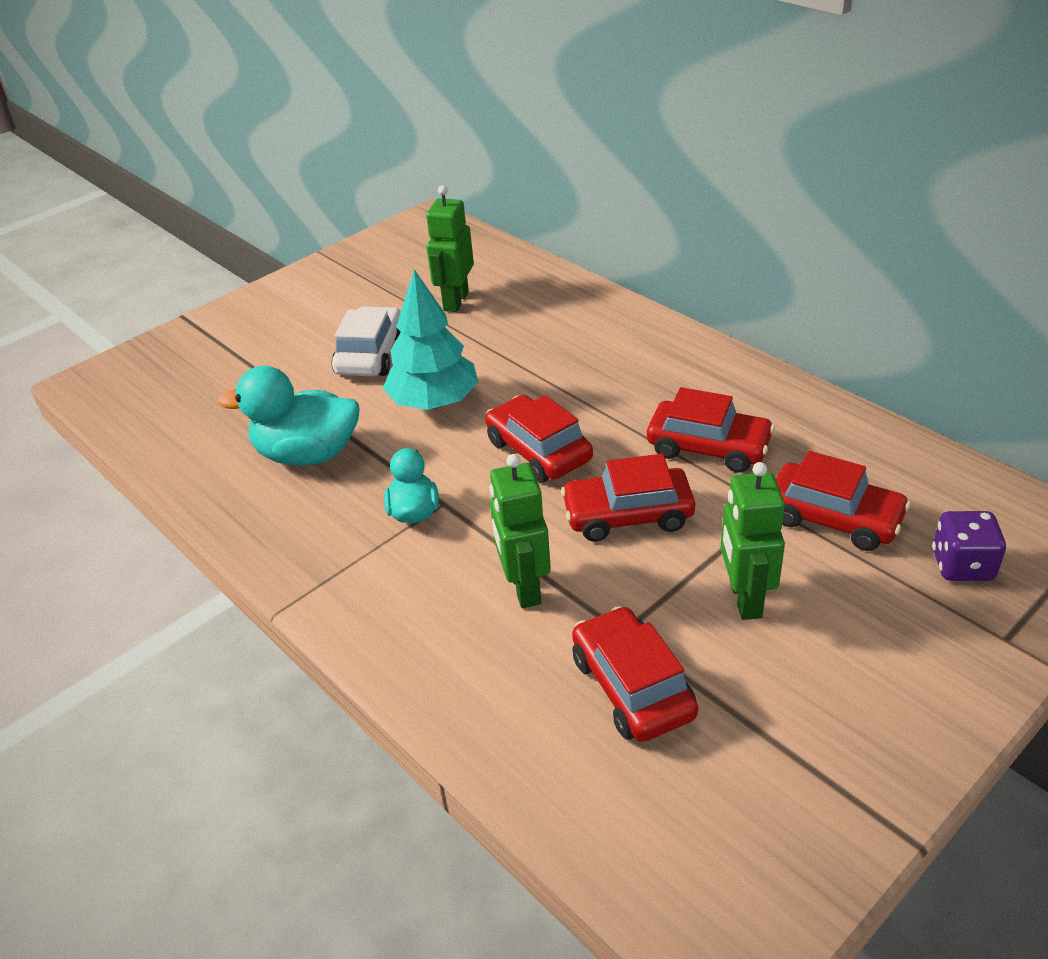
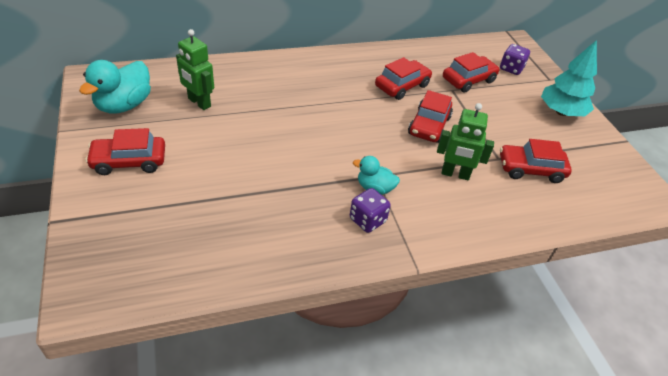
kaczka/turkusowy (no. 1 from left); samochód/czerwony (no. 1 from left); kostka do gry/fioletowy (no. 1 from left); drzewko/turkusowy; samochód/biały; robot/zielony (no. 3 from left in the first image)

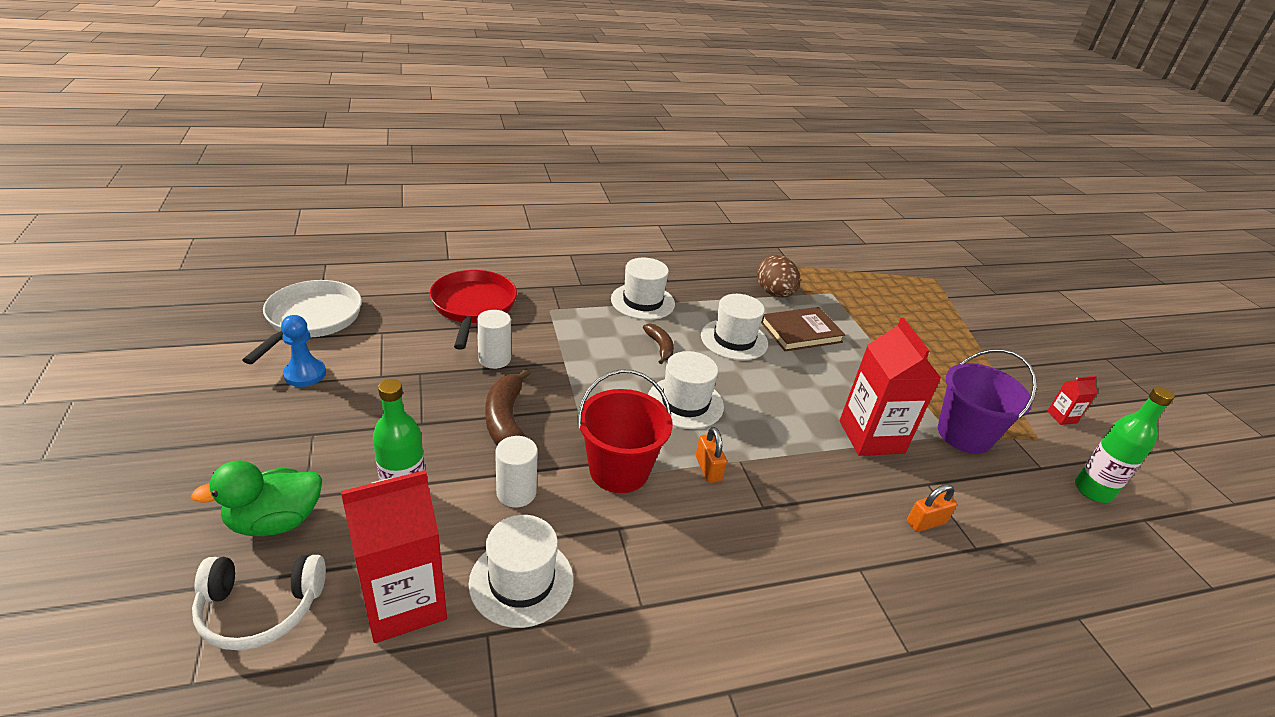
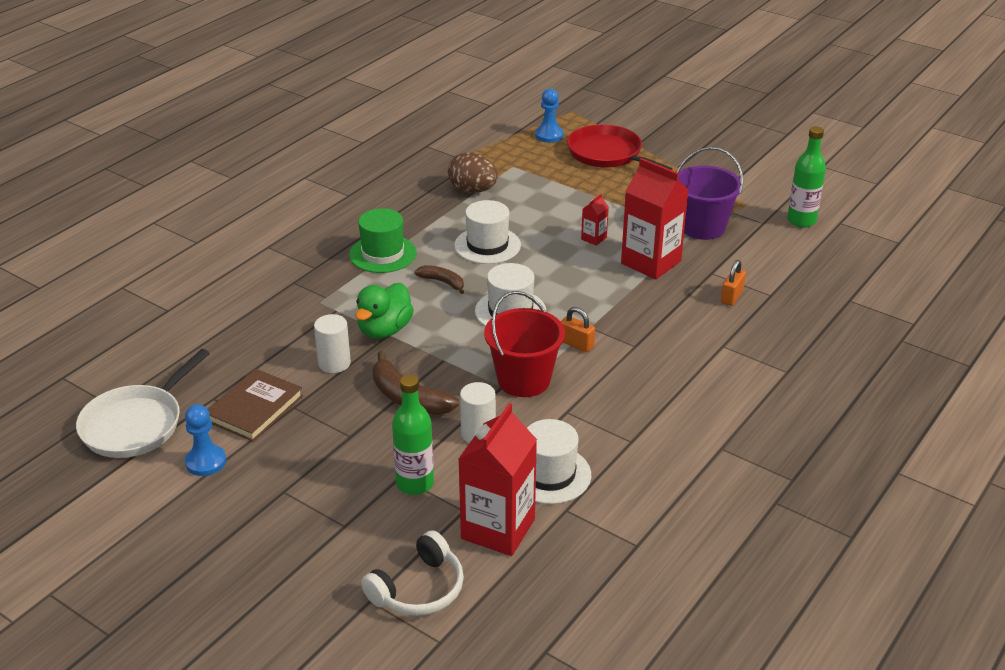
patelnia/biały; książka/brązowy; kapelusz/zielony; kaczka/zielony; pionek/niebieski (no. 2 from left); patelnia/czerwony; karton mleka/czerwony (no. 2 from left)

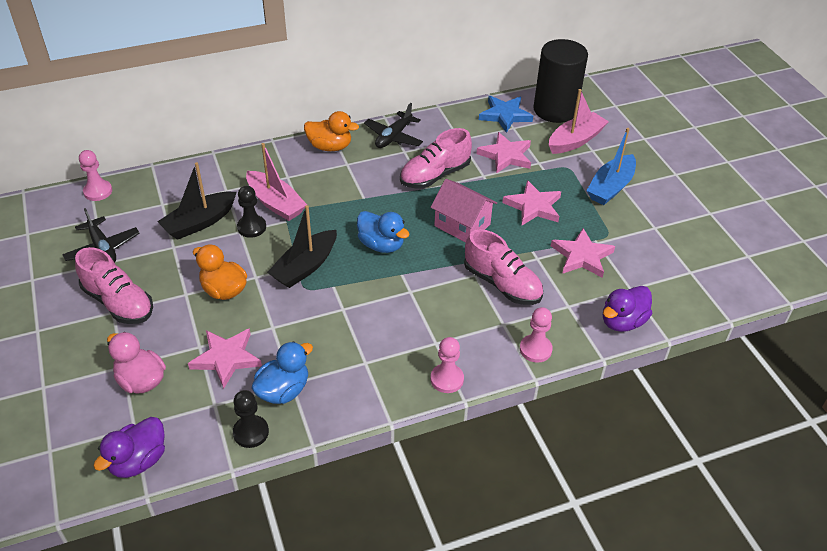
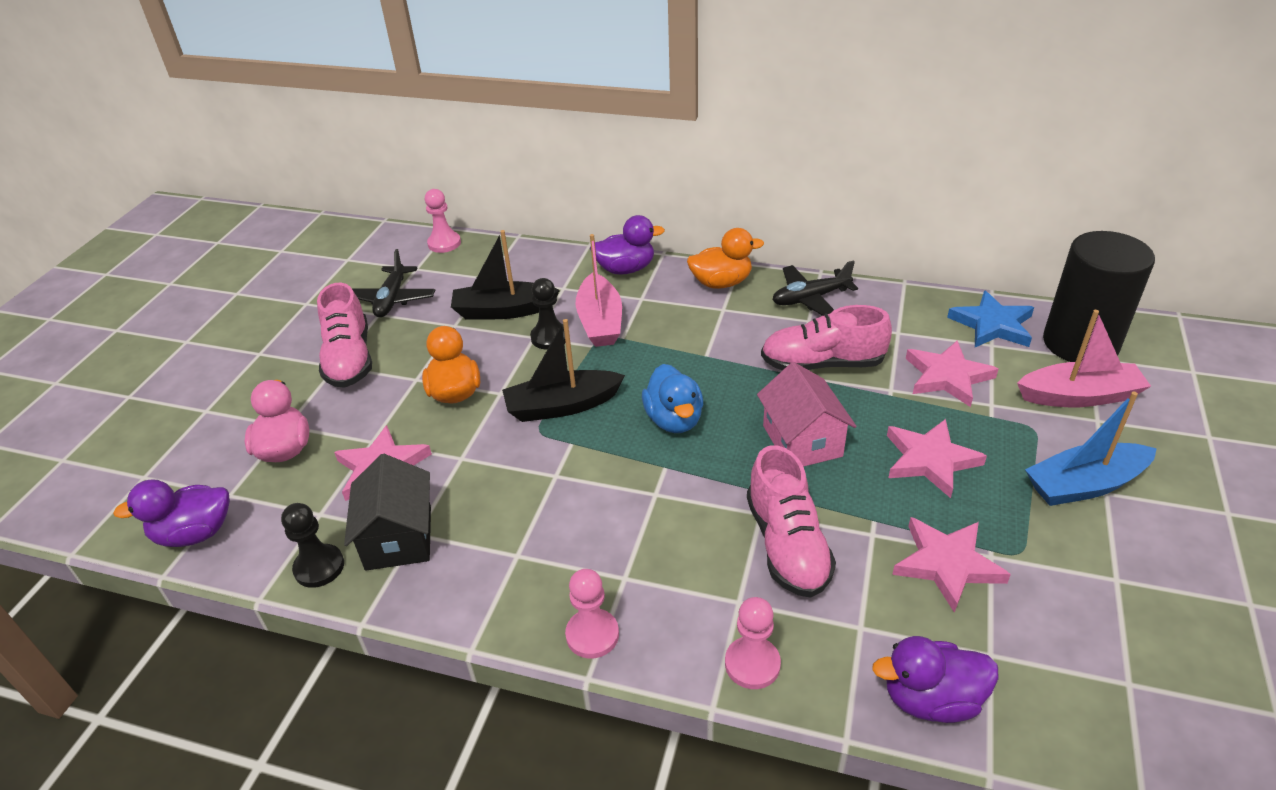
domek/czarny; kaczka/fioletowy (no. 2 from left); kaczka/pomarańczowy (no. 2 from left)

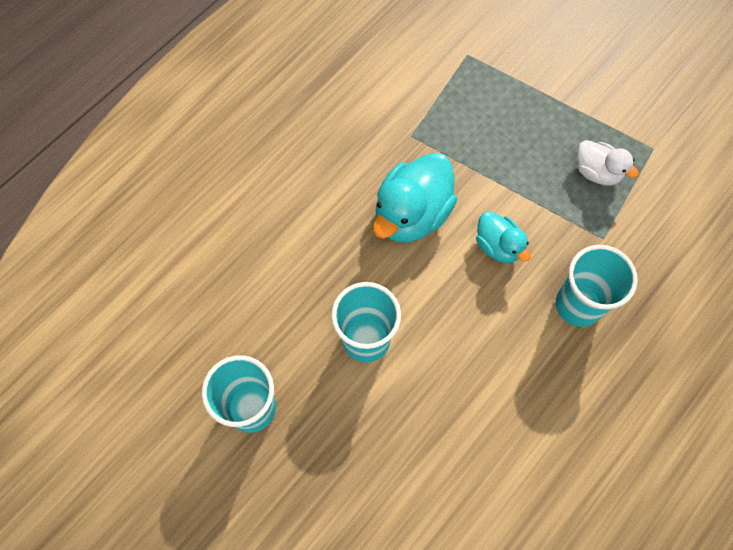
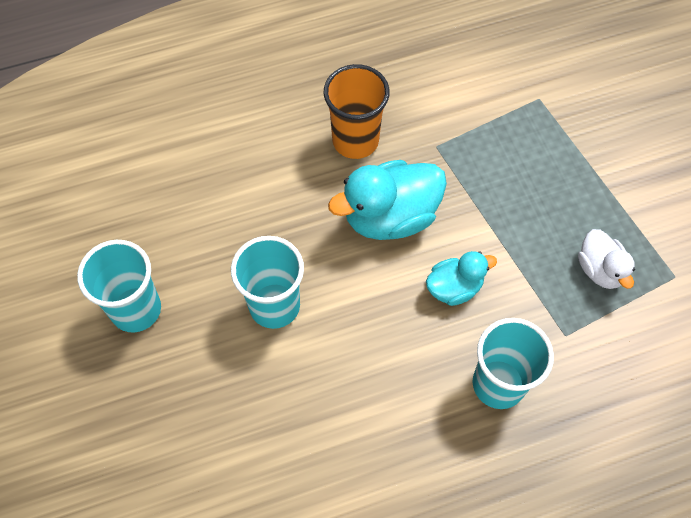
szklanka/pomarańczowy; kaczka/turkusowy (no. 2 from left)

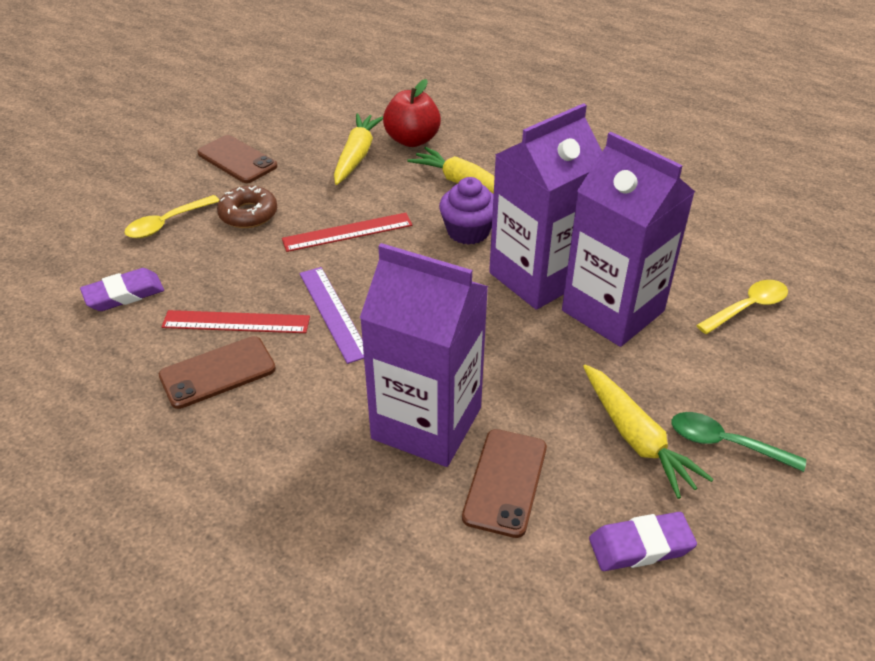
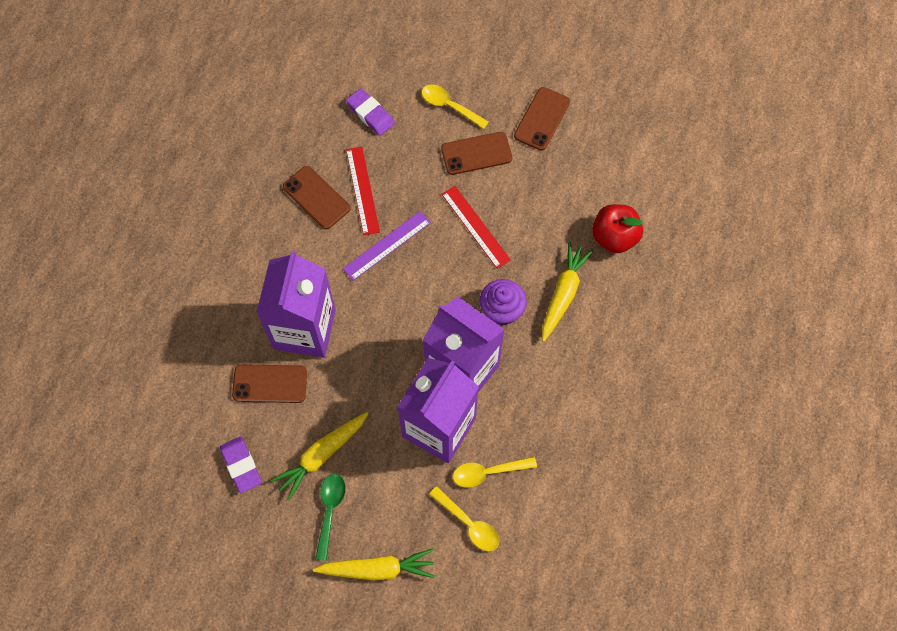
marchewka/żółty (no. 2 from left); telefon/brązowy (no. 3 from left); łyżka/żółty (no. 3 from left)

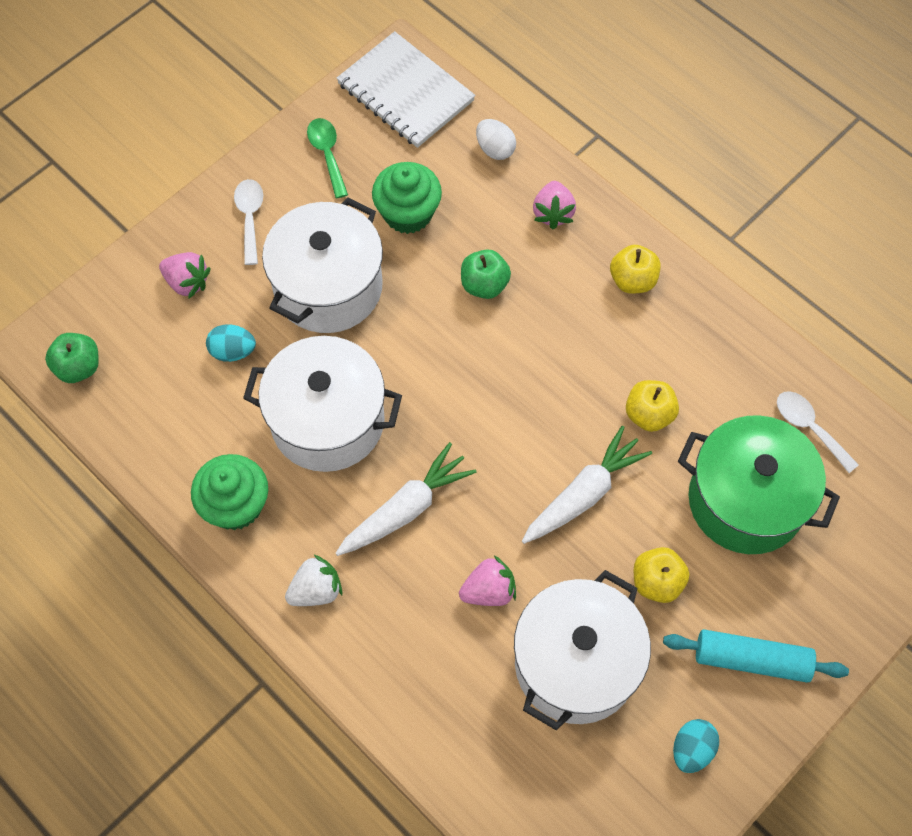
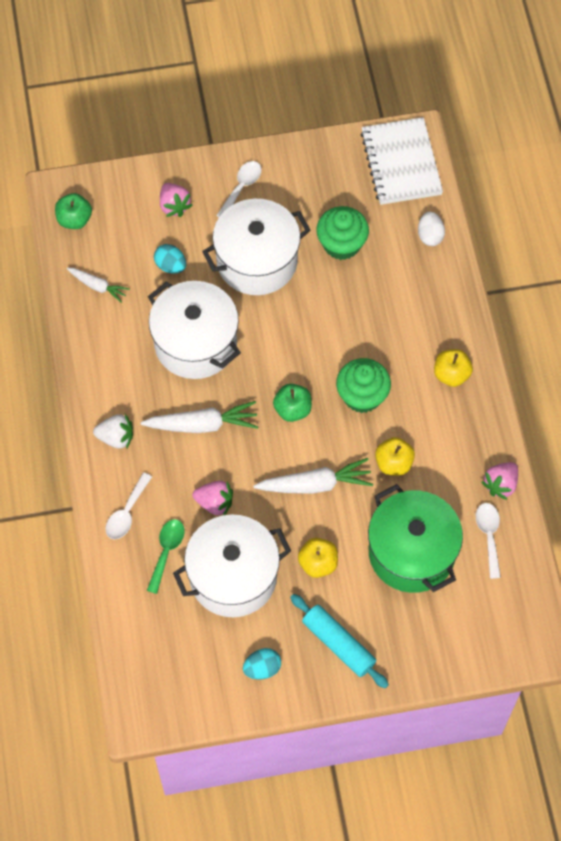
marchewka/biały (no. 1 from left); łyżka/biały (no. 1 from left); łyżka/zielony; jabłko/zielony (no. 2 from left); muffinka/zielony (no. 2 from left); truskawka/różowy (no. 3 from left)

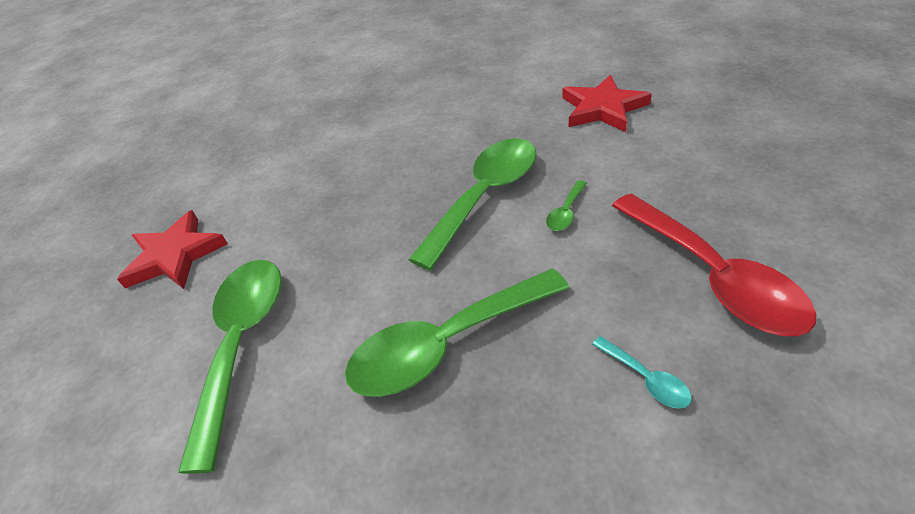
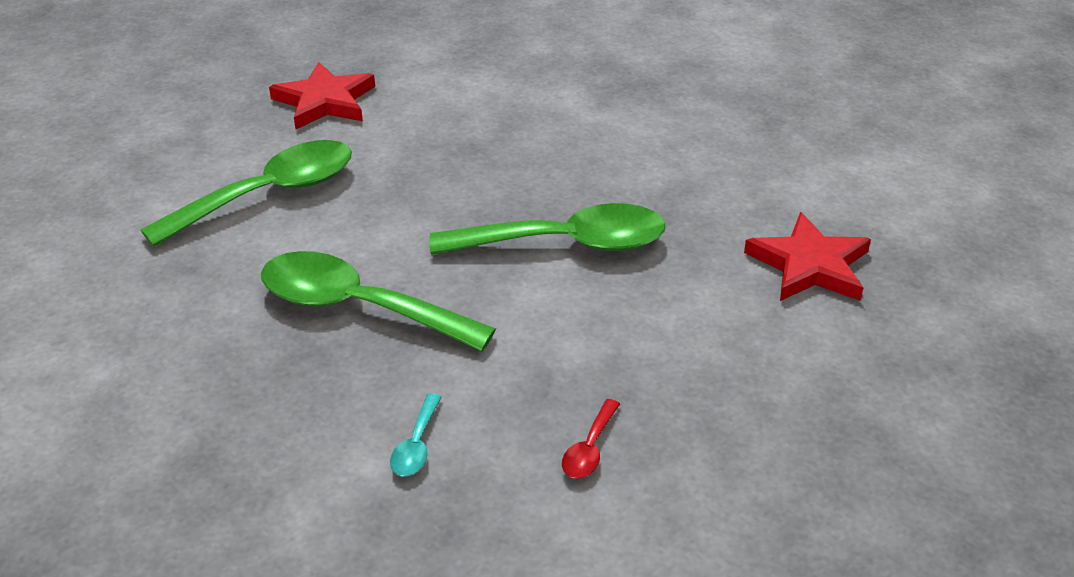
łyżka/czerwony; łyżka/zielony (no. 4 from left in the first image)

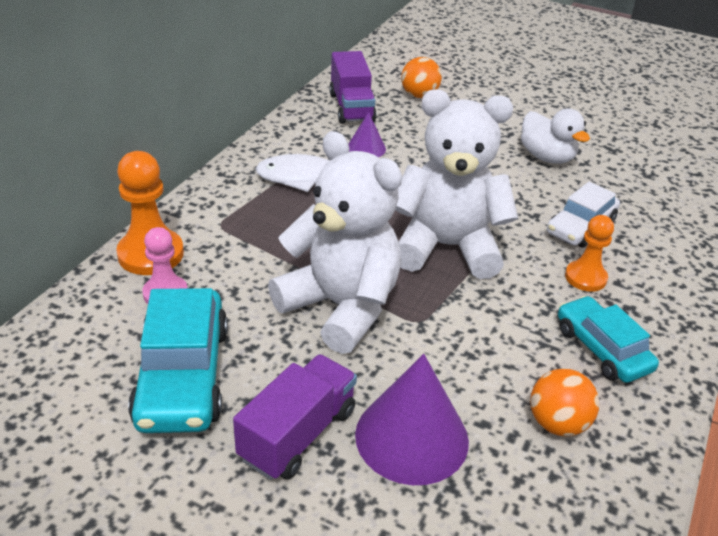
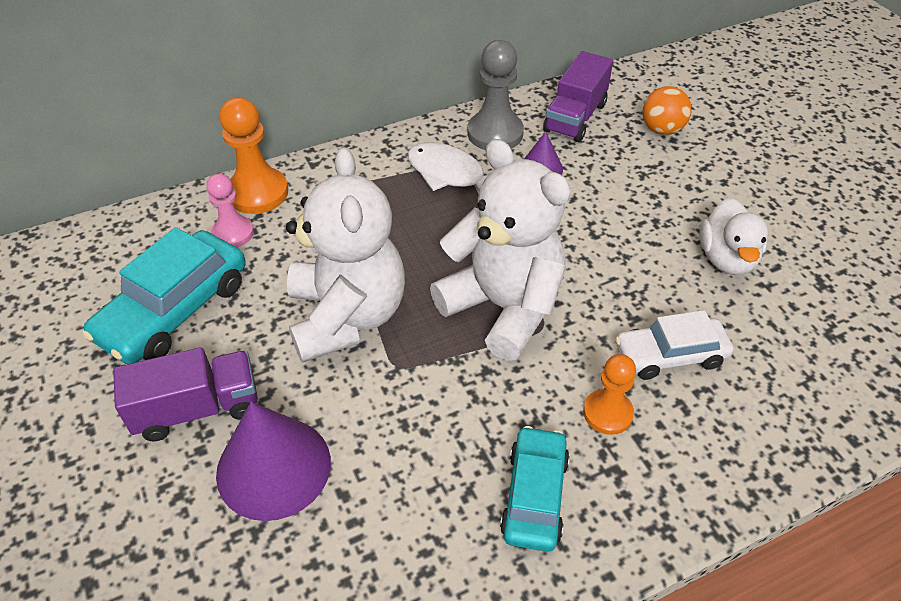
pionek/szary; piłka/pomarańczowy (no. 2 from left in the first image)

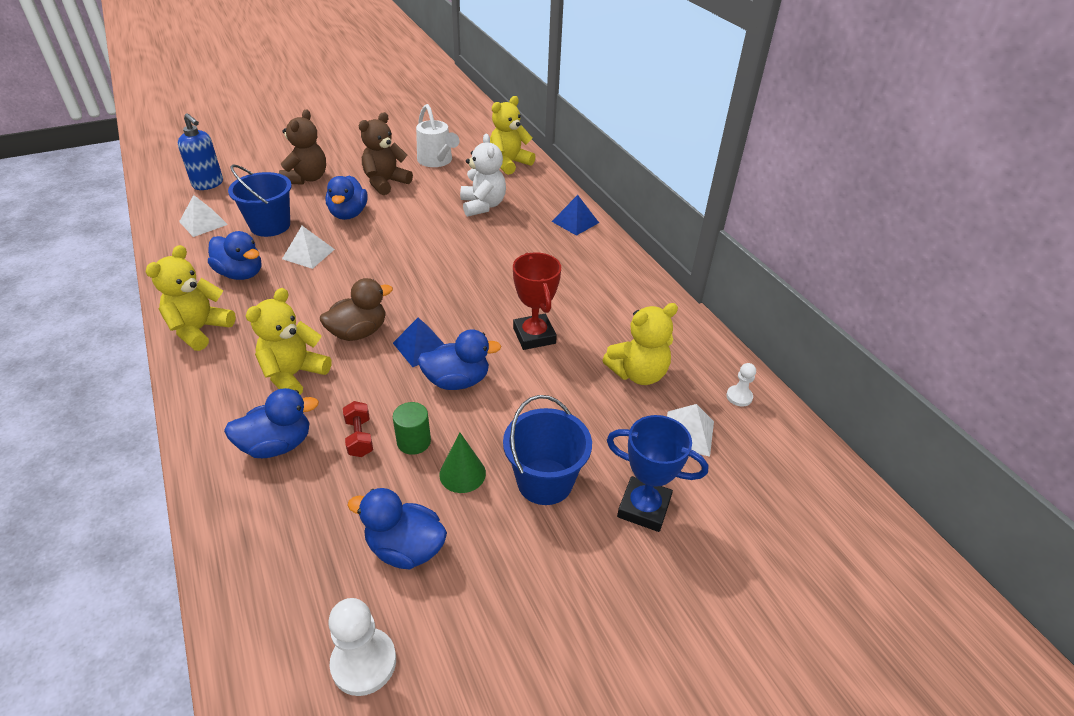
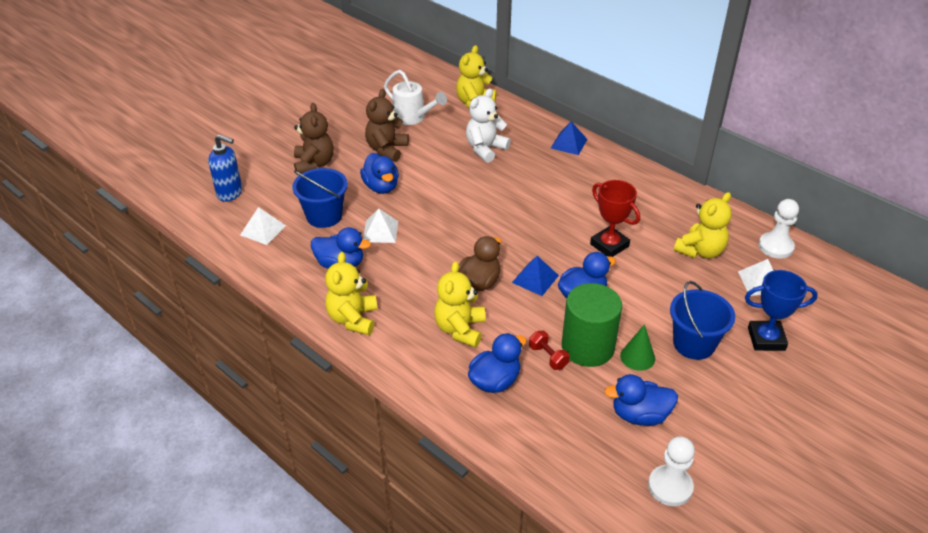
miś/biały; walec/zielony; pionek/biały (no. 2 from left)

